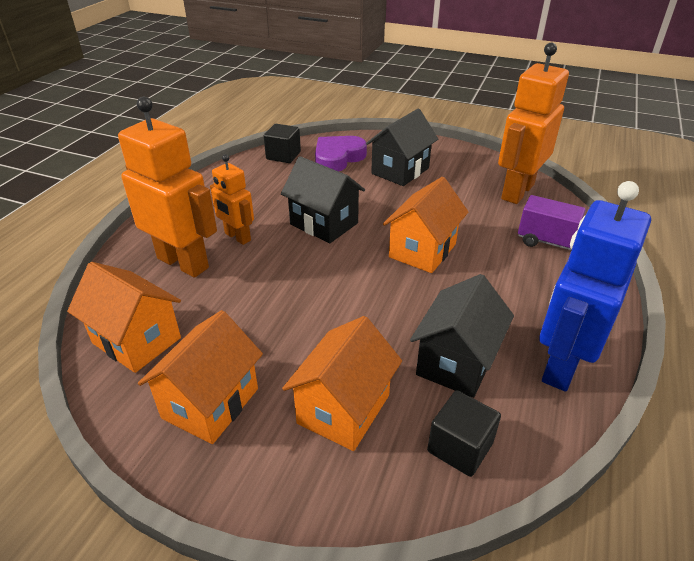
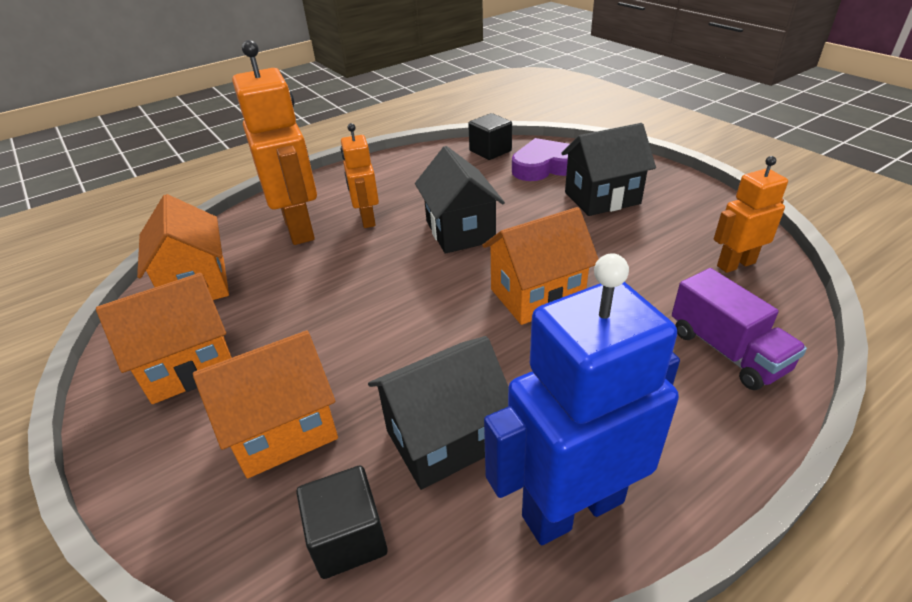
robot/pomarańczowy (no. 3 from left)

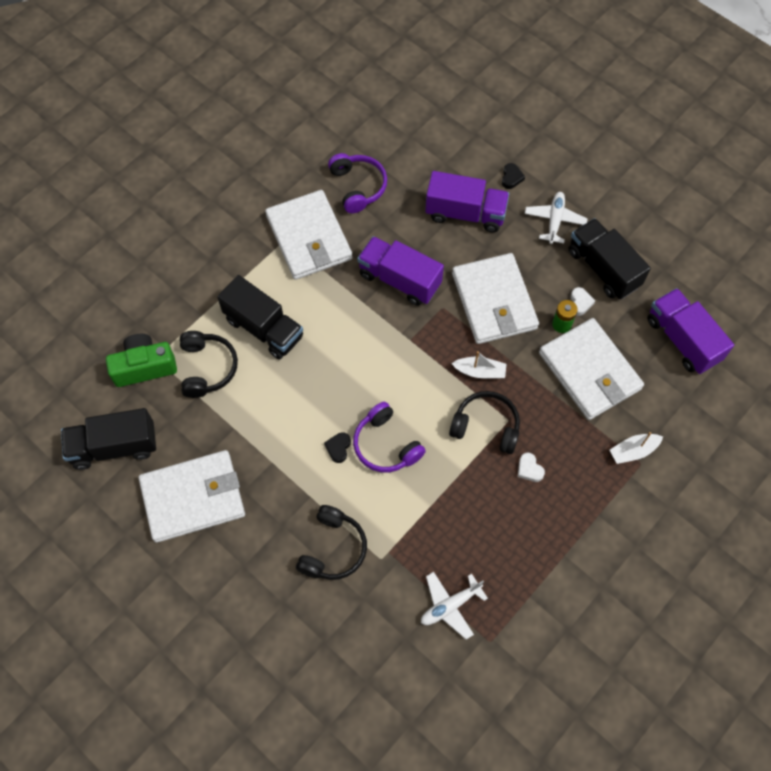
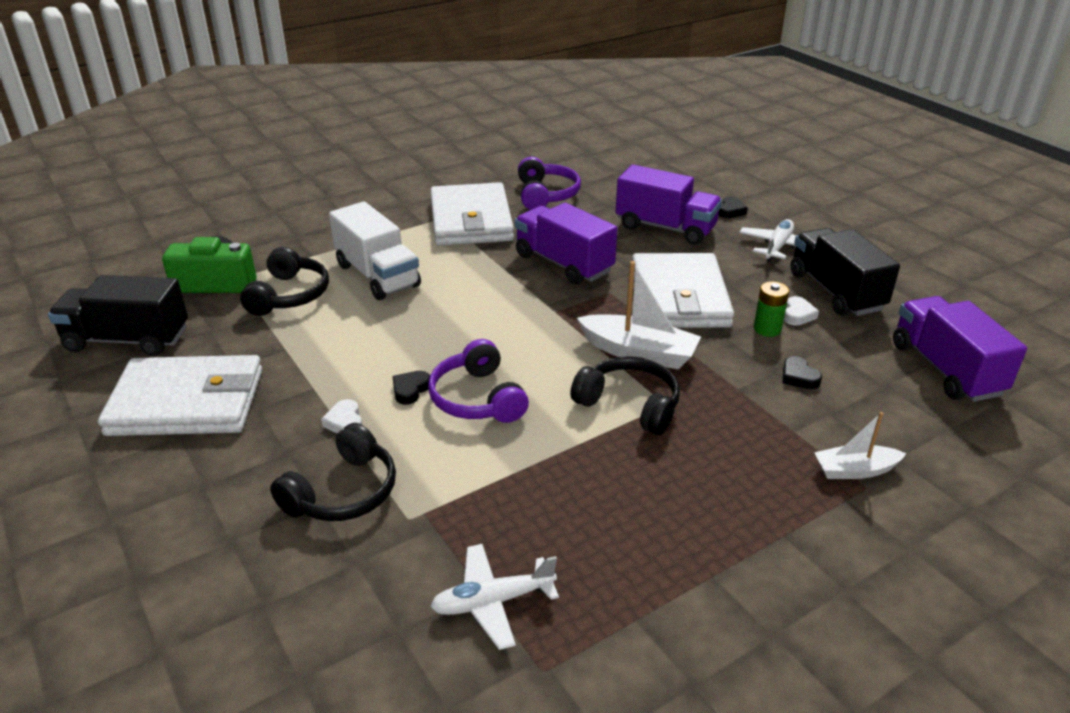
serce/biały (no. 1 from left); ciężarówka/biały; łódka/biały (no. 1 from left); serce/czarny (no. 3 from left)

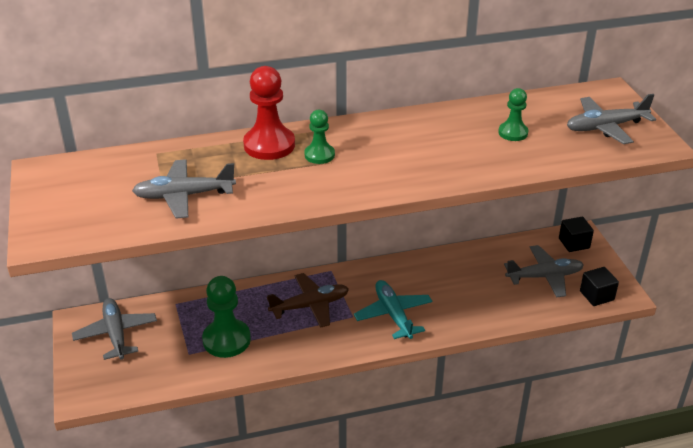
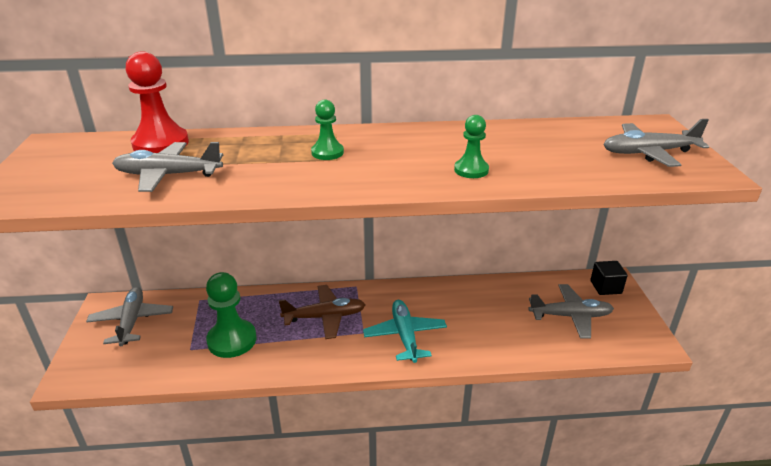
pionek/czerwony; pionek/zielony (no. 3 from left); sześcian/czarny (no. 2 from left in the first image)

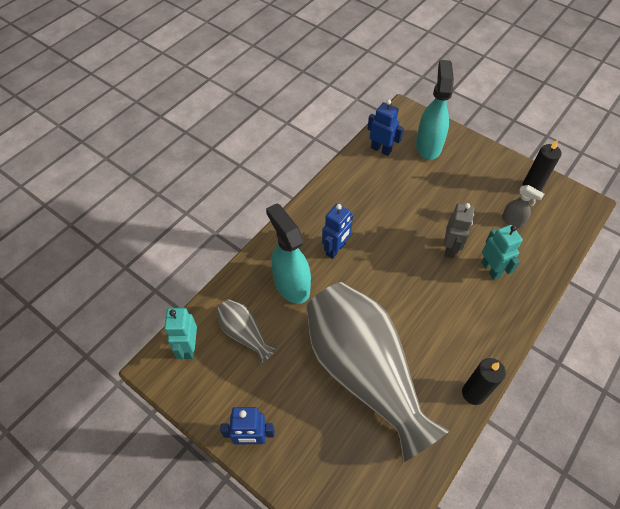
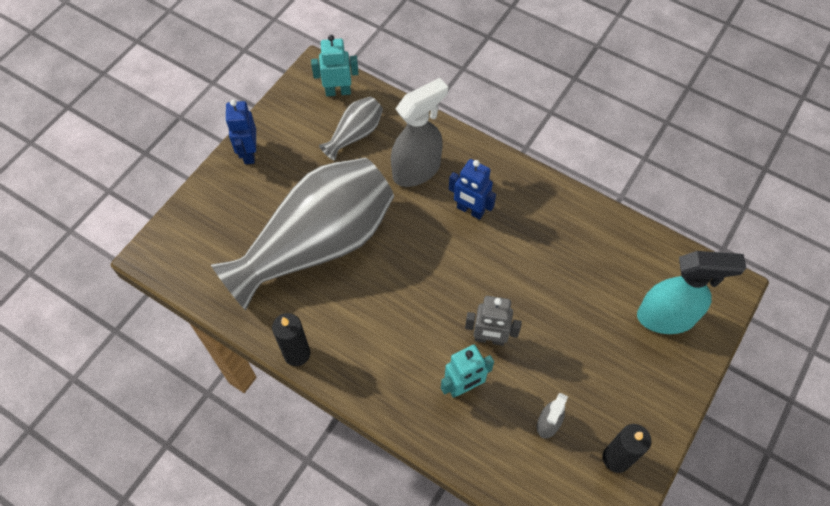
spryskiwacz/szary (no. 1 from left); robot/niebieski (no. 3 from left in the first image)

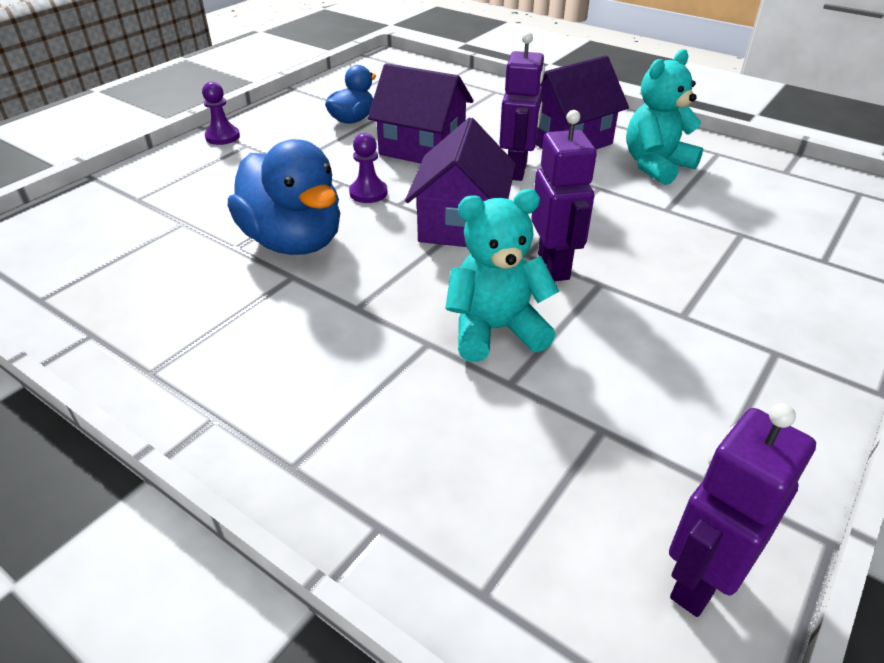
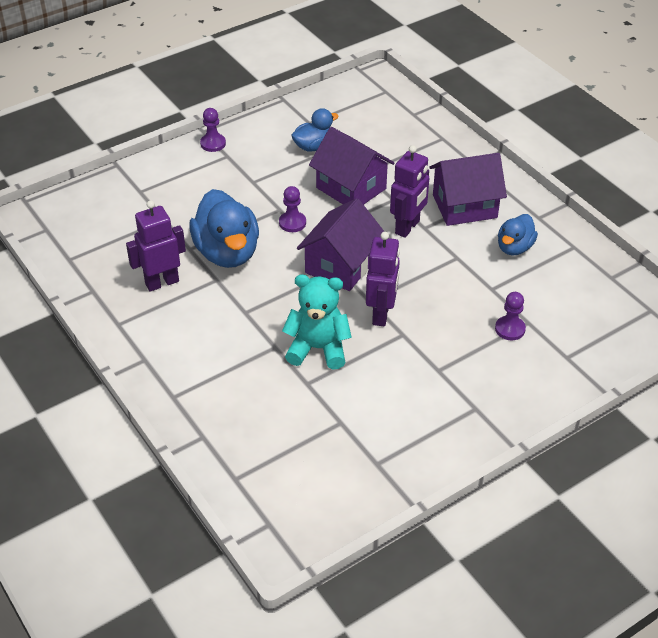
robot/fioletowy (no. 1 from left); pionek/fioletowy (no. 3 from left); kaczka/niebieski (no. 3 from left)

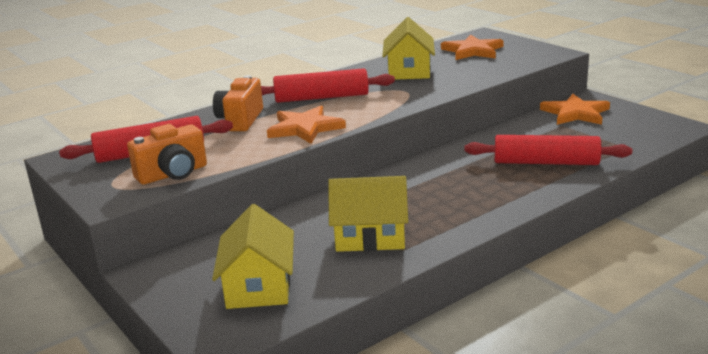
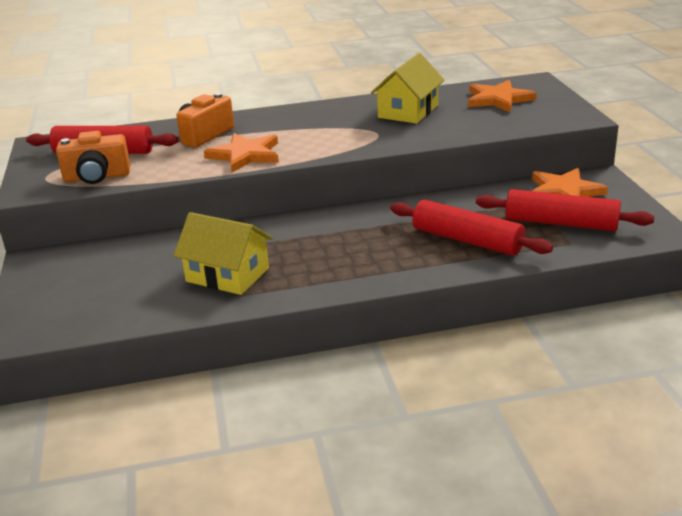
wałek do ciasta/czerwony (no. 3 from left); domek/żółty (no. 1 from left in the first image)

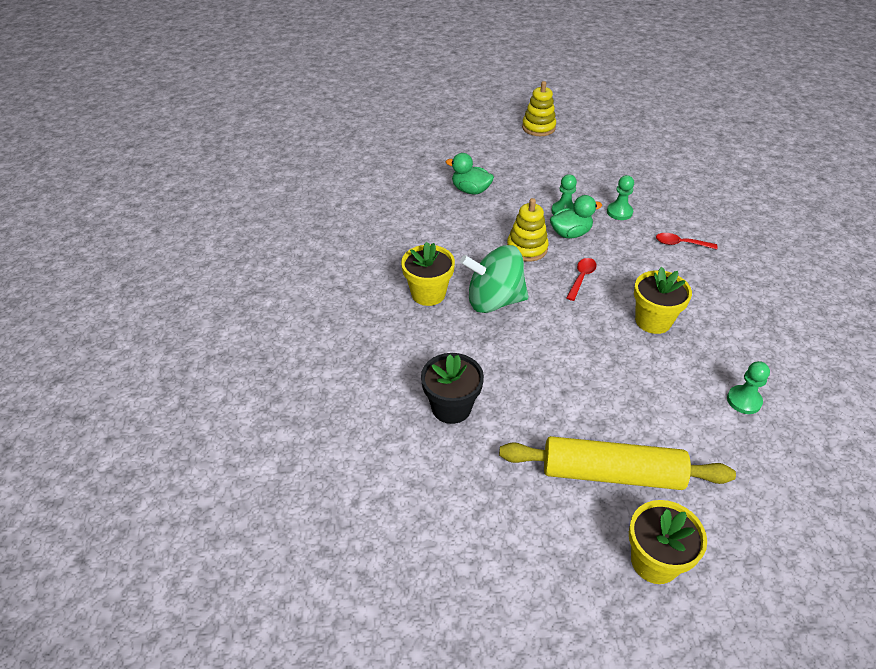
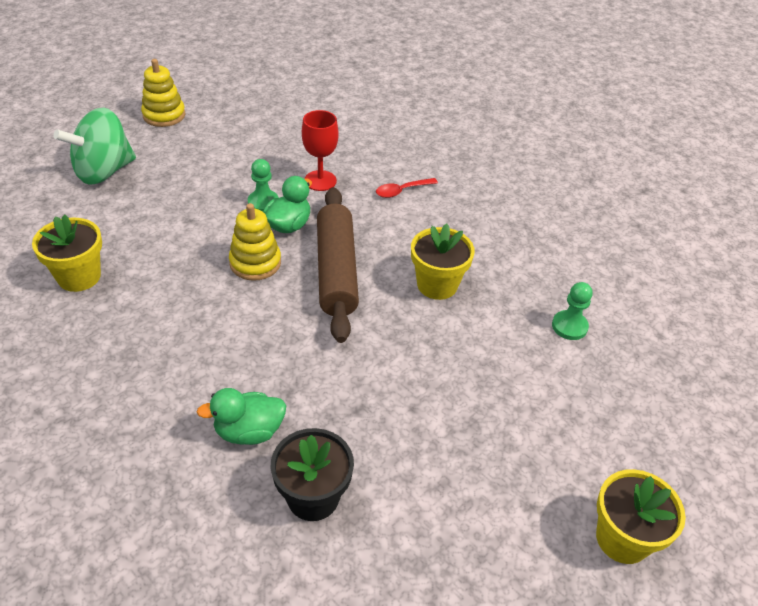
doniczka/żółty (no. 1 from left); bączek/zielony; kaczka/zielony (no. 1 from left); kielich/czerwony; wałek do ciasta/brązowy; wałek do ciasta/żółty

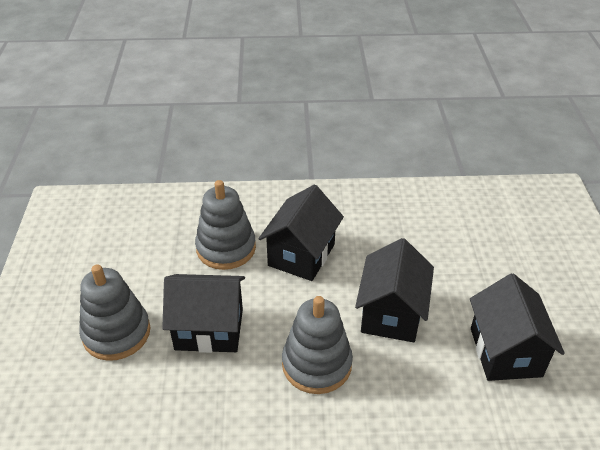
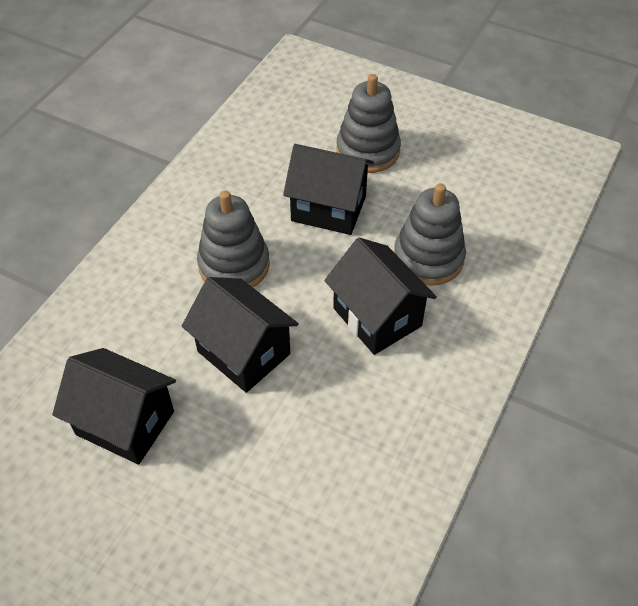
domek/czarny (no. 3 from left)

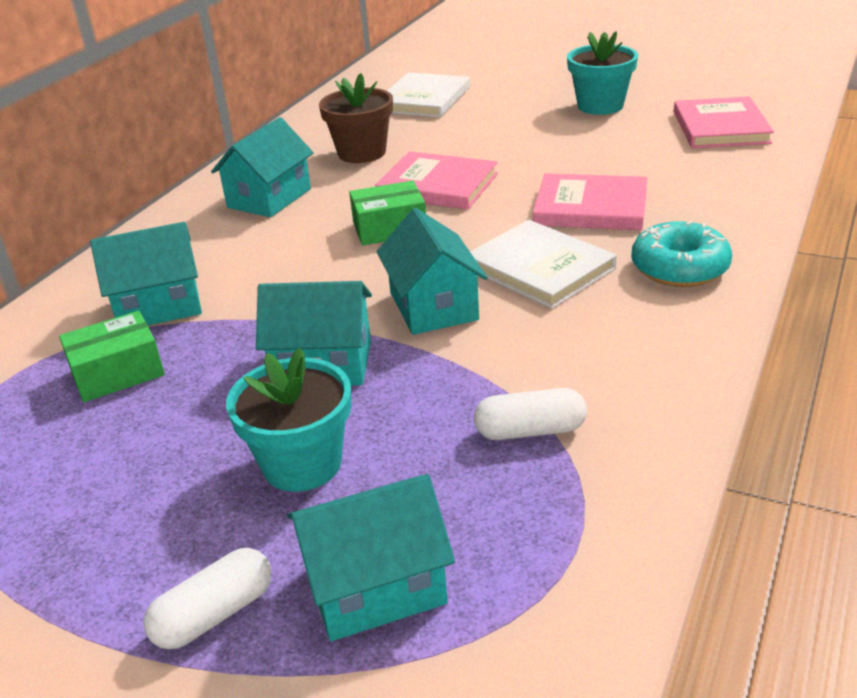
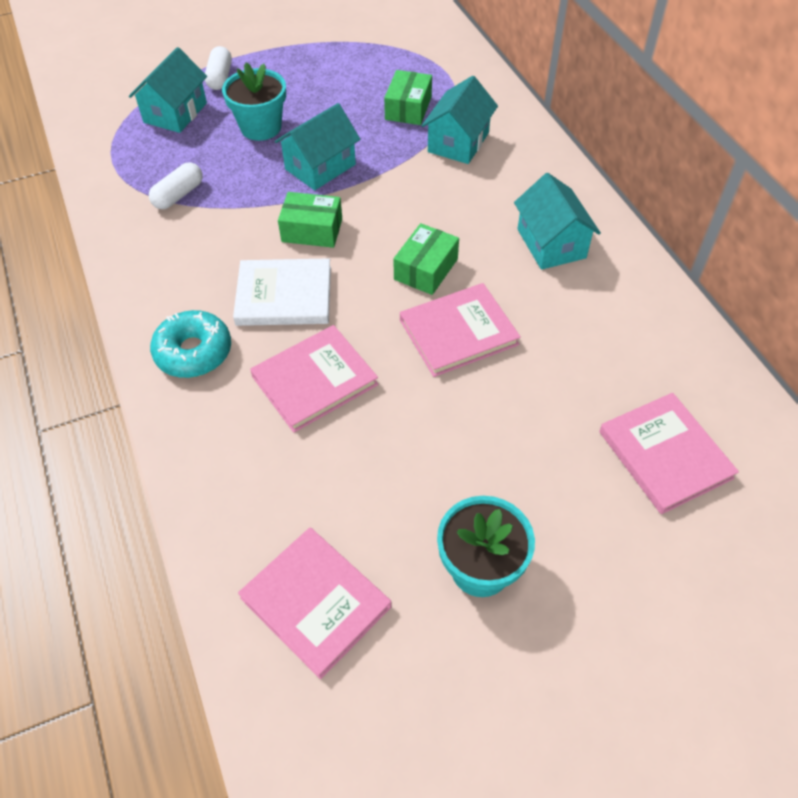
pudełko/zielony (no. 1 from left); książka/różowy (no. 4 from left); doniczka/brązowy

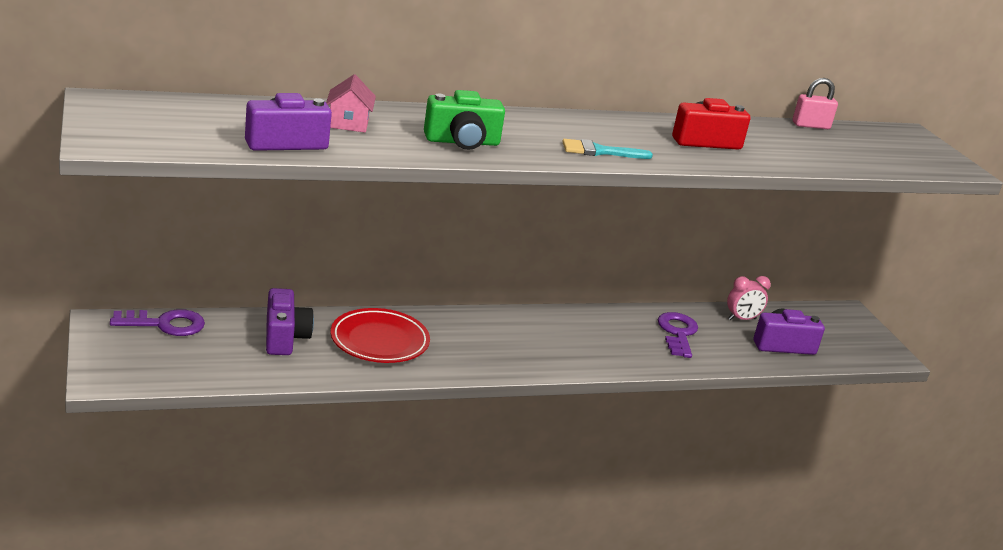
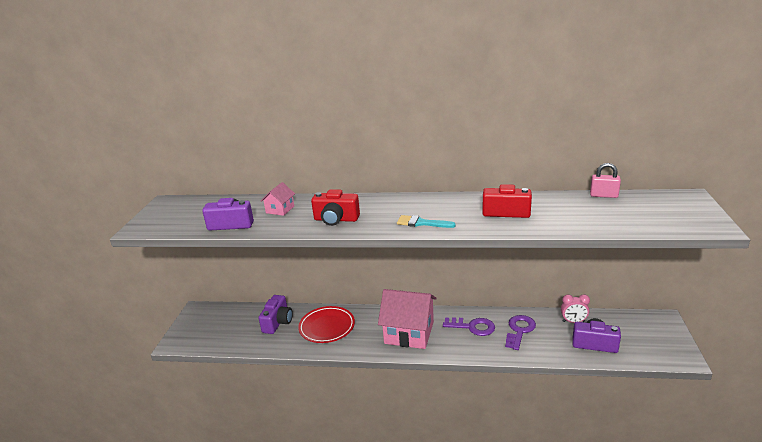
aparat fotograficzny/czerwony (no. 1 from left); domek/różowy (no. 2 from left); klucz/fioletowy (no. 1 from left)

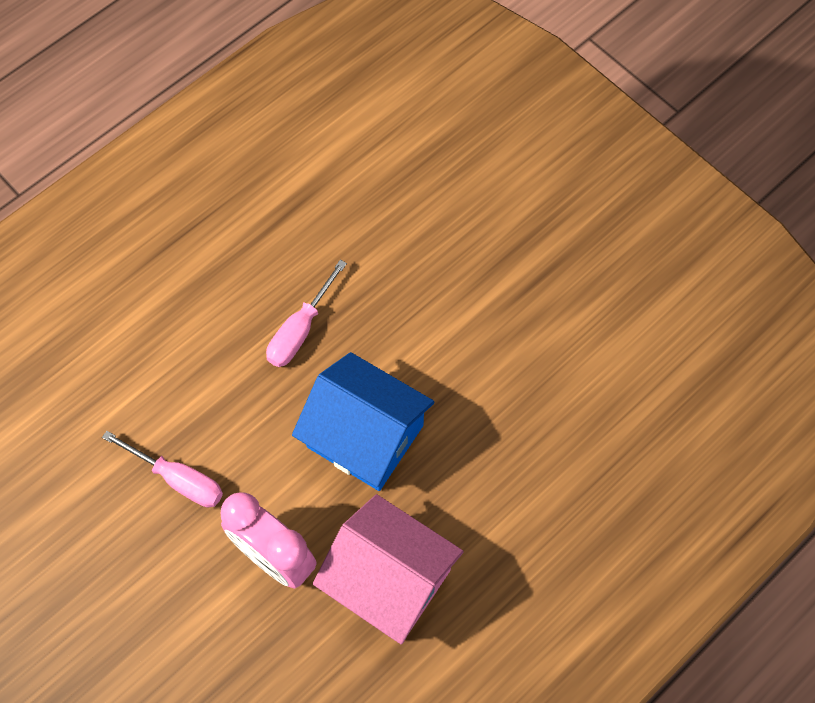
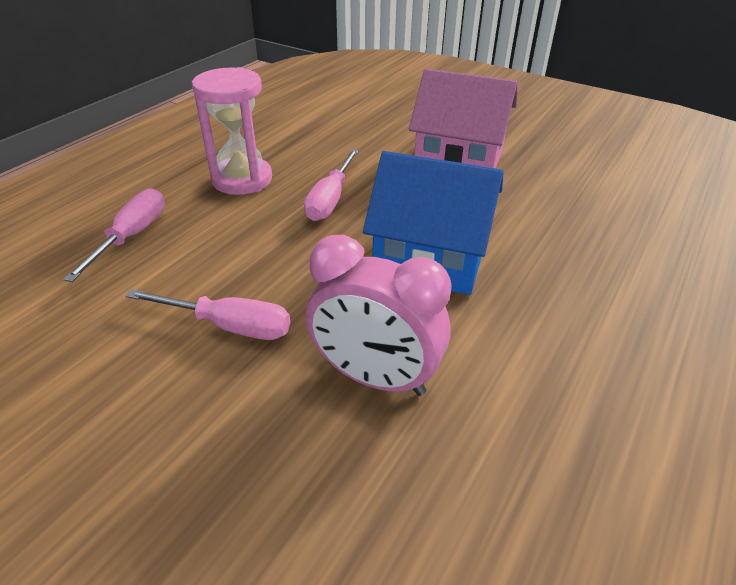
śrubokręt/różowy (no. 1 from left); klepsydra/różowy; domek/różowy

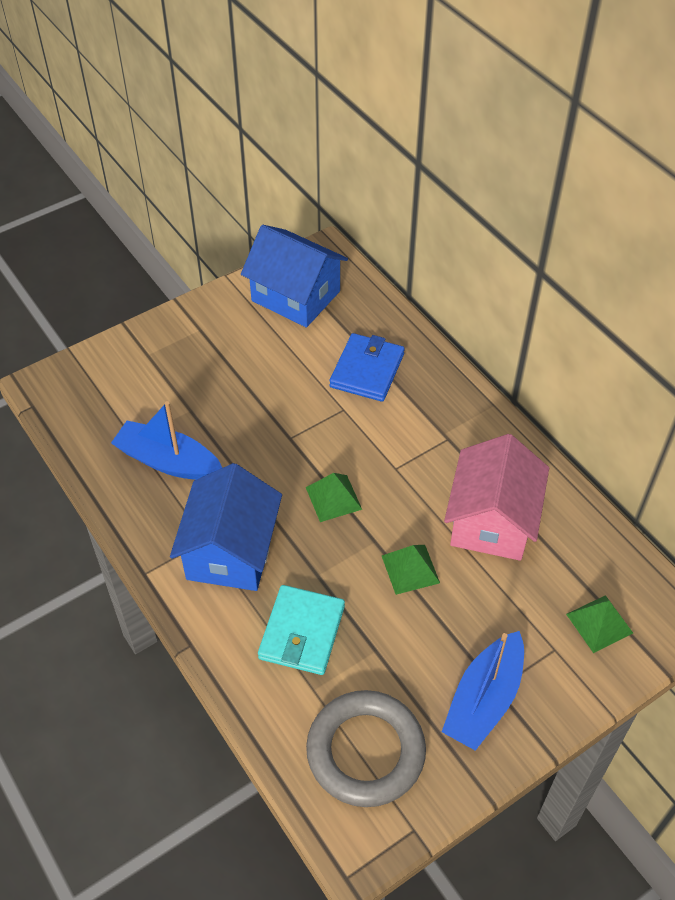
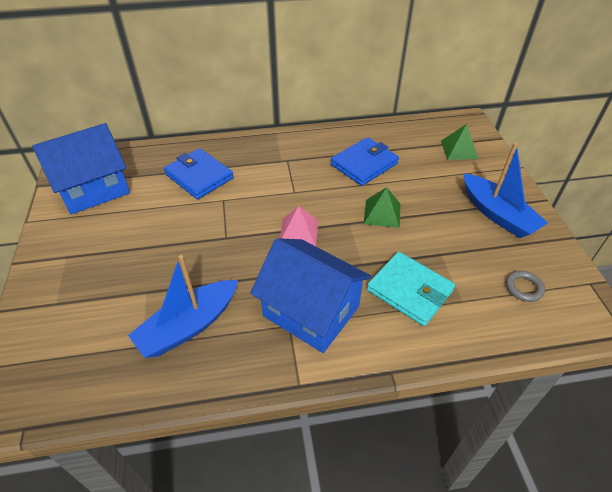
piramida/różowy; portfel/niebieski (no. 2 from left); pierścień/szary

